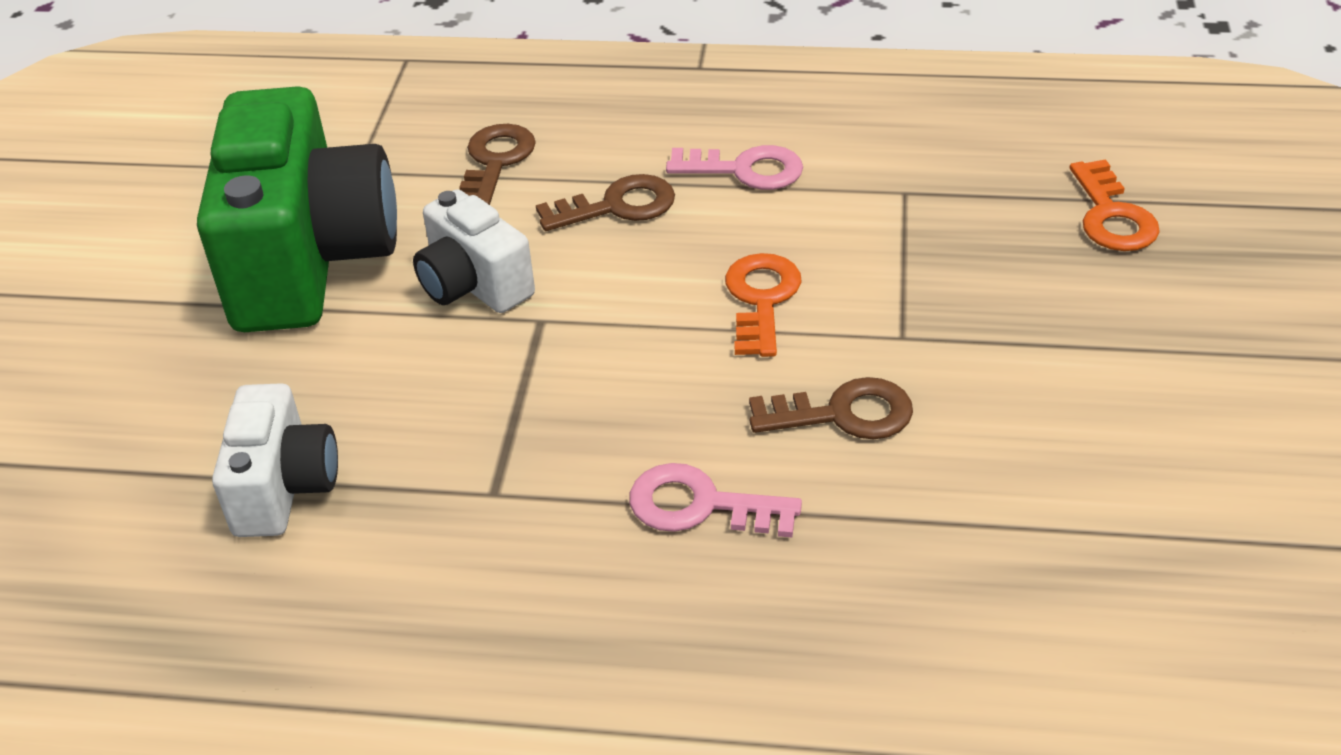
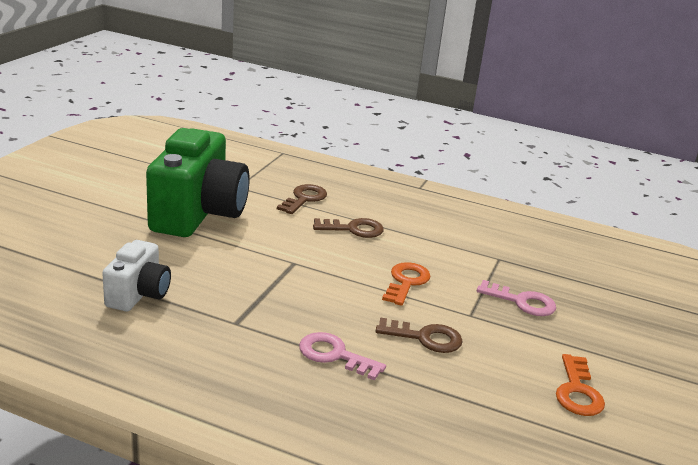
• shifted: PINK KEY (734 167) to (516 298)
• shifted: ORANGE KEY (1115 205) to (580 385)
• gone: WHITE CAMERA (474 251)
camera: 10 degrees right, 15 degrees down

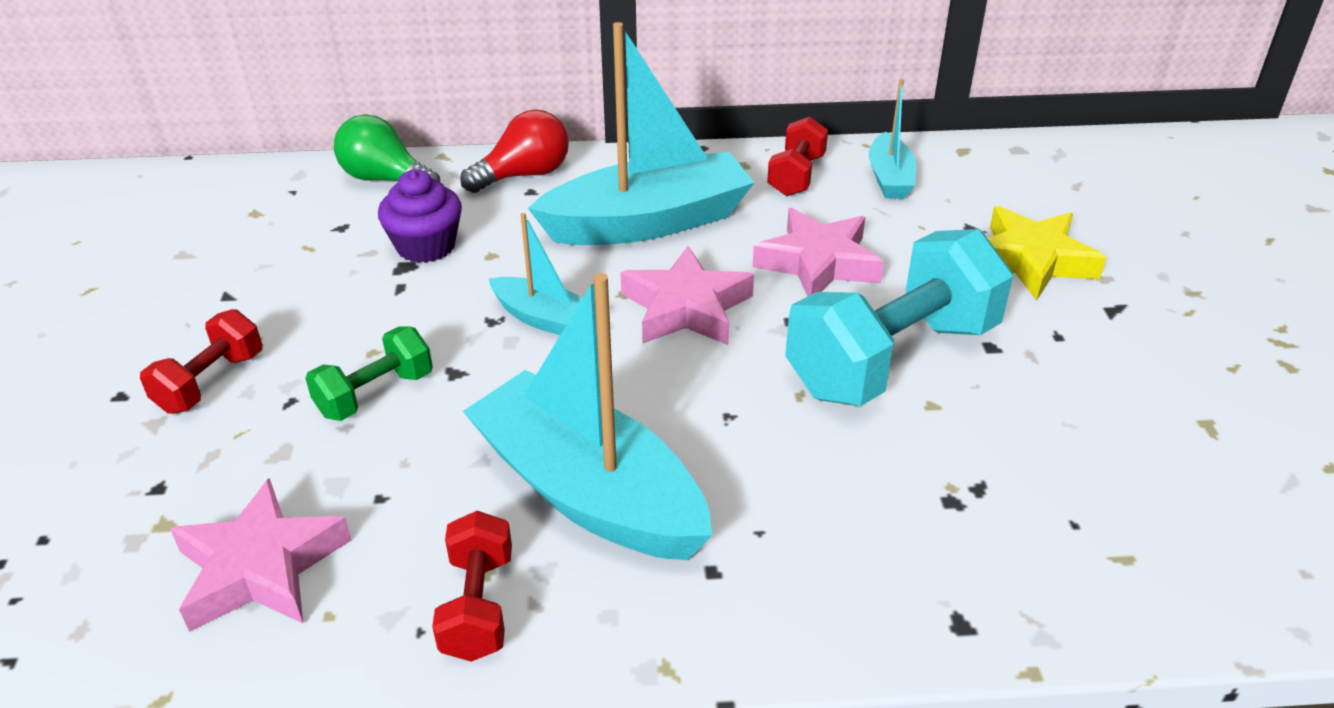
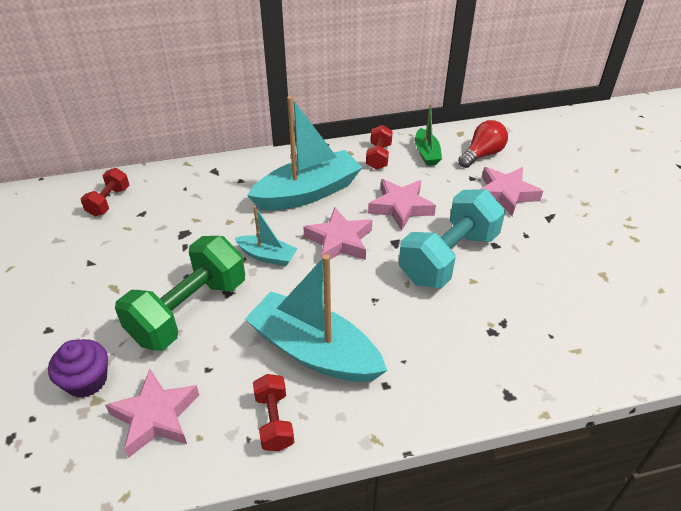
• shifted: PURPLE CUPCAKE (420 216) to (78 368)
• shifted: RED DUMBBELL (201 361) to (105 192)
• scaled: GREEN DUMBBELL (369 374) = (180 293) x2.01
• repainted: TURQUOISE BOAT (892 139) to GREEN BOAT (428 135)
• shifted: RED LIGHT BULB (514 151) to (483 144)
• repainted: YELLOW STAR (1047 253) to PINK STAR (512 191)
• gone: GREEN LIGHT BULB (387 148)
camera: 10 degrees left, 5 degrees up

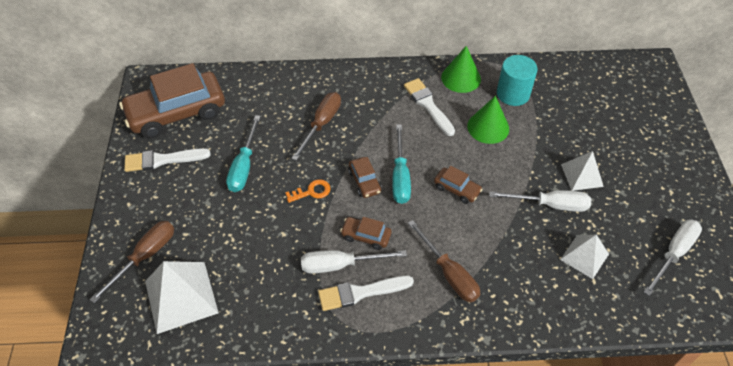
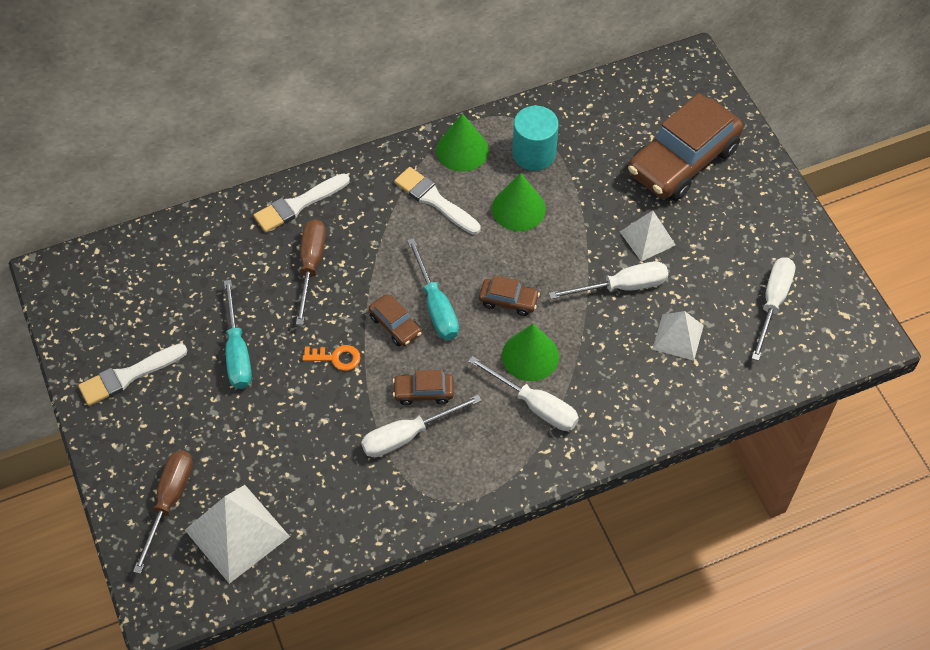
• shifted: WHITE BRUSH (366 293) to (301 202)
• rotated: ORANGE KEY (308 191) = (331 358) 45 degrees clockwise
• repainted: BROWN SCREWDRIVER (444 261) to WHITE SCREWDRIVER (523 393)
• new: GREEN CONE (530 352)
• shifted: BROWN CAR (172 100) to (685 147)
camera: 20 degrees left, 5 degrees up

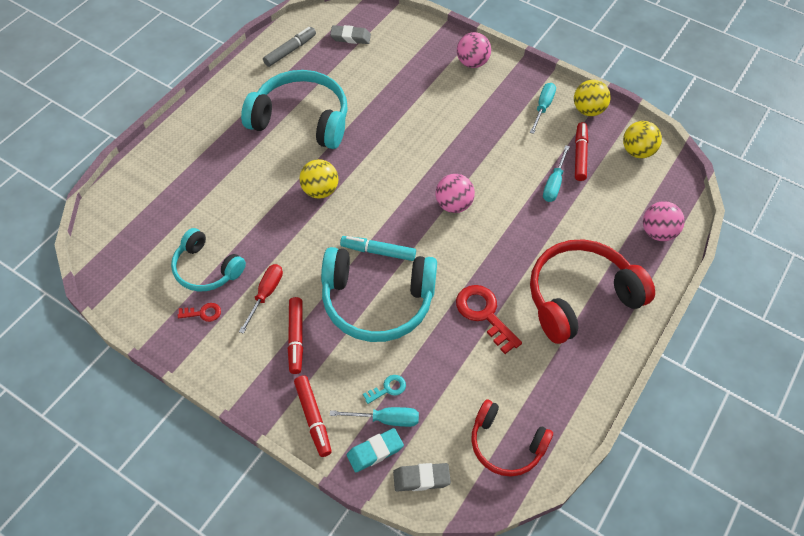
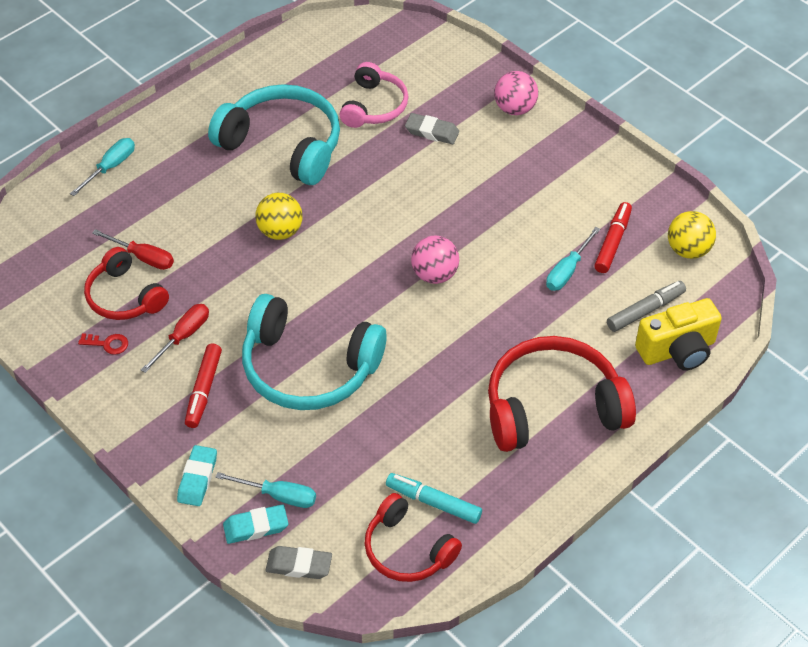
• shifted: TURQUOISE SCREWDRIVER (543 108) to (102 167)
• repainted: TURQUOISE HEADPHONES (208 259) to RED HEADPHONES (126 283)
• new: RED SCREWDRIVER (133 249)
• swapped: RED MARKER (313 416) to TURQUOISE ERASER (197 475)
• new: PINK HEADPHONES (373 95)
• shifted: TURQUOISE MARKER (378 248) to (434 498)
• shifted: GREY ERASER (350 34) to (432 128)
• shifted: GREY MARKER (289 47) to (646 306)
• swapped: PINK BALL (664 221) to YELLOW CAMERA (678 334)
• gone: TURQUOISE KEY (384 389)
• gone: RED KEY (489 319)
• gone: YELLOW BALL (592 98)
camera: 15 degrees right, 5 degrees down

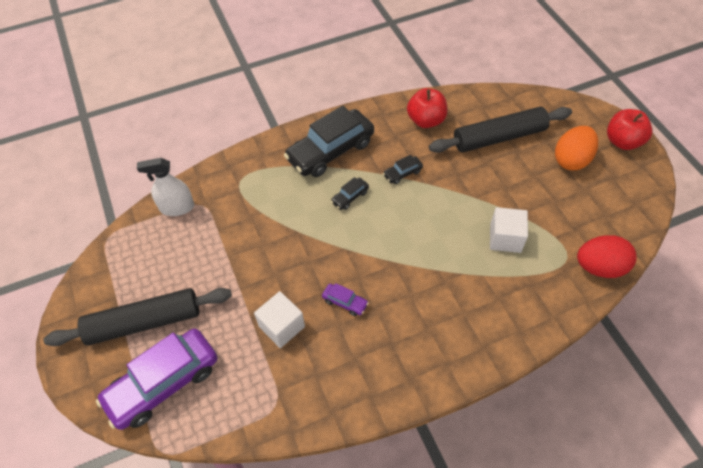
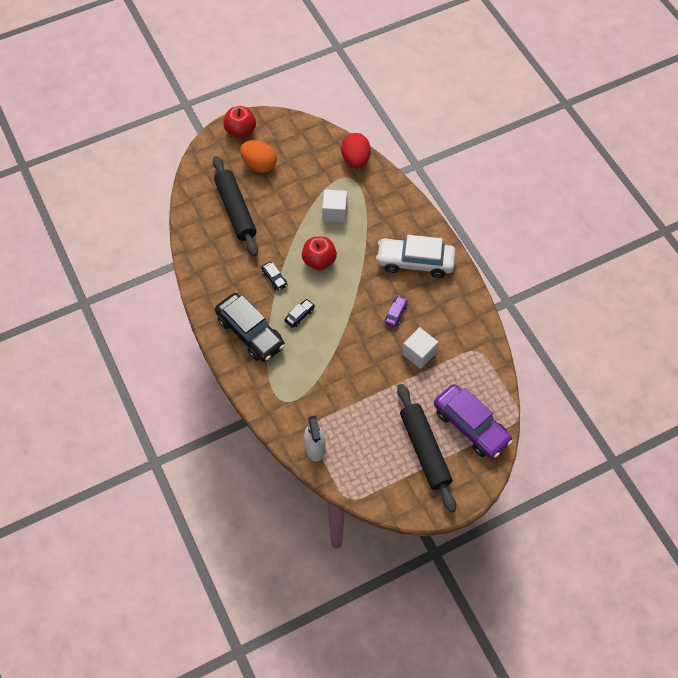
• rotated: BLACK CAR (350 193) = (299 313) 90 degrees counterclockwise
• shifted: RED APPLE (427 108) to (319 253)
• new: WHITE CAR (416 256)
camera: 95 degrees left, 5 degrees up

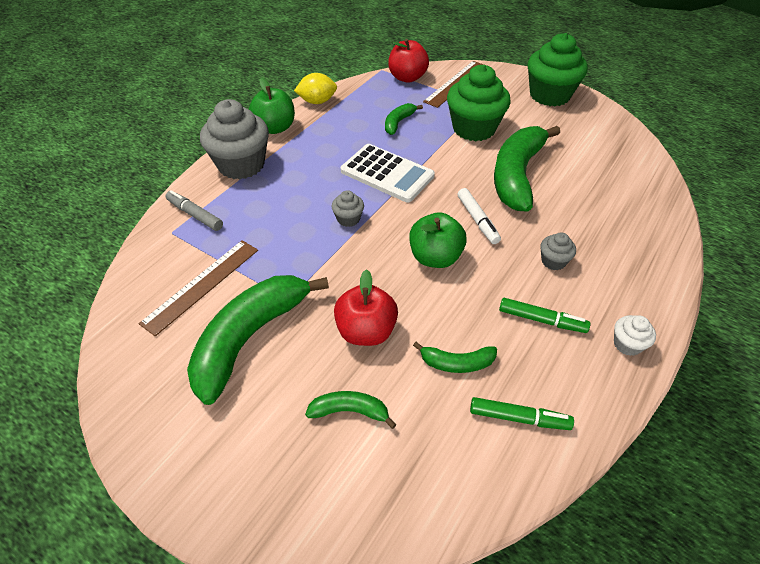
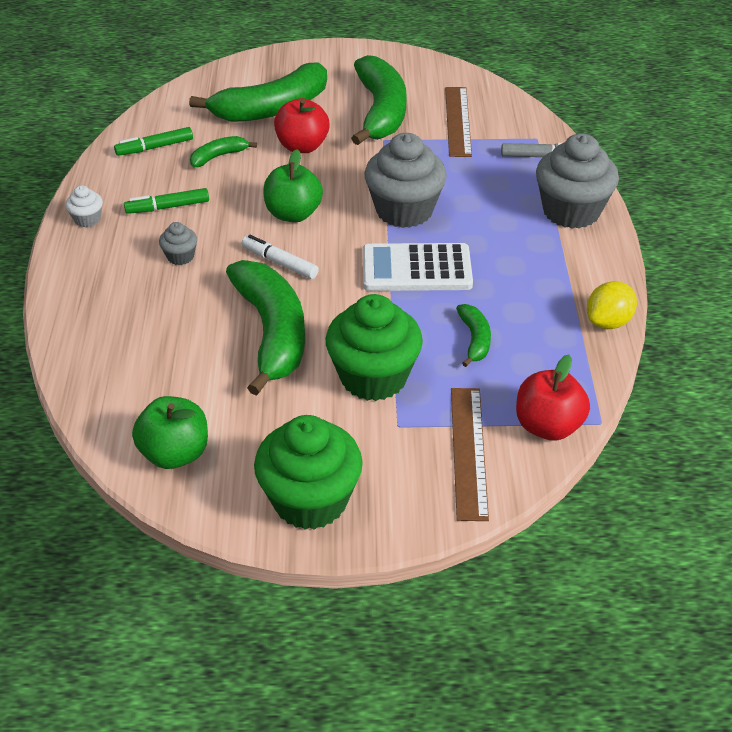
• shifted: GREEN APPLE (272 105) to (170 432)
• scaled: GREEN BANANA (351 410) = (258 92) x2.15
• scaled: GREY CUPCAKE (348 208) = (405 180) x2.23
camera: 145 degrees right, 5 degrees down

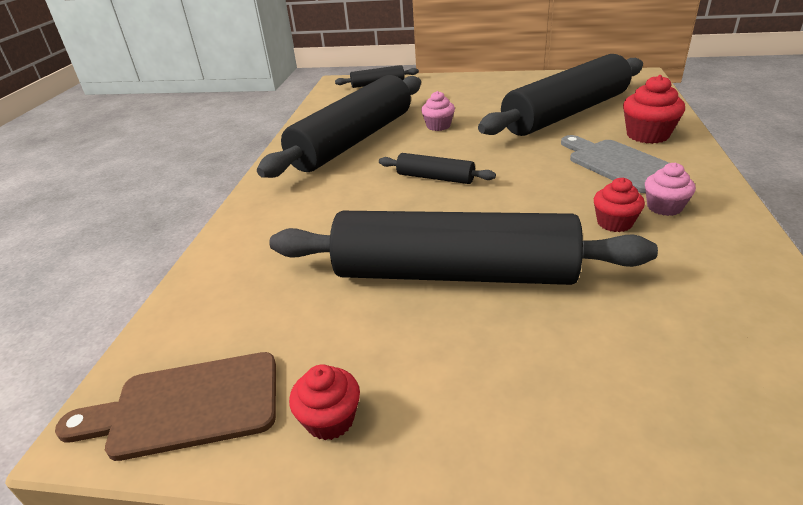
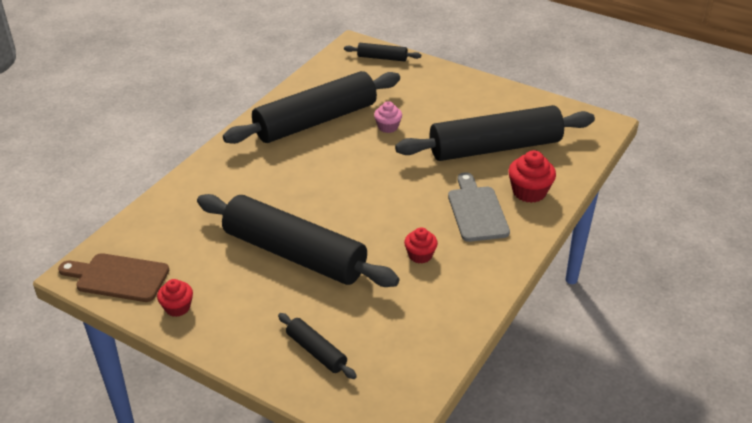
• shifted: BLACK ROLLING PIN (437 168) to (317 346)
• gone: PINK CUPCAKE (670 189)
camera: 20 degrees right, 5 degrees up

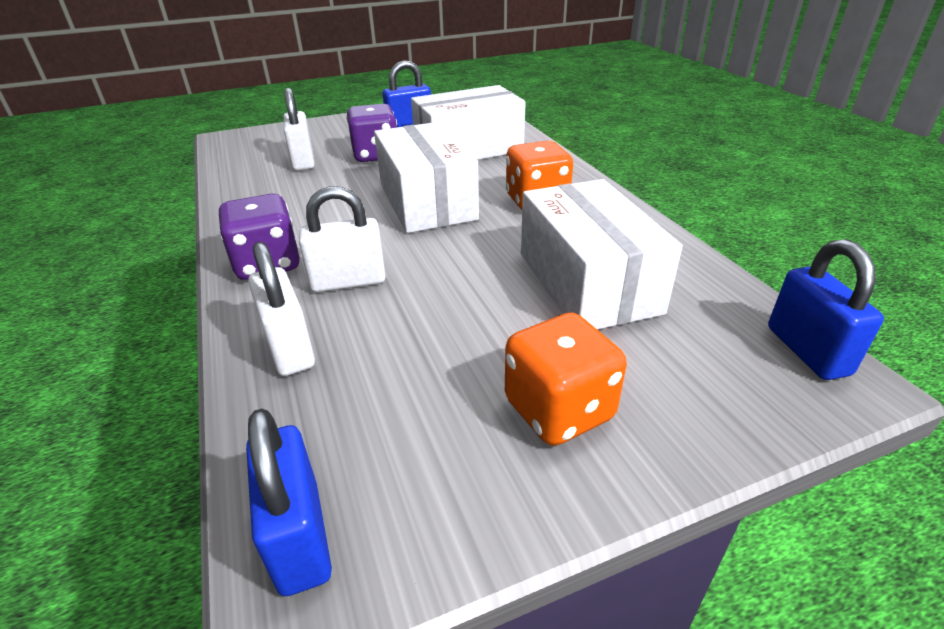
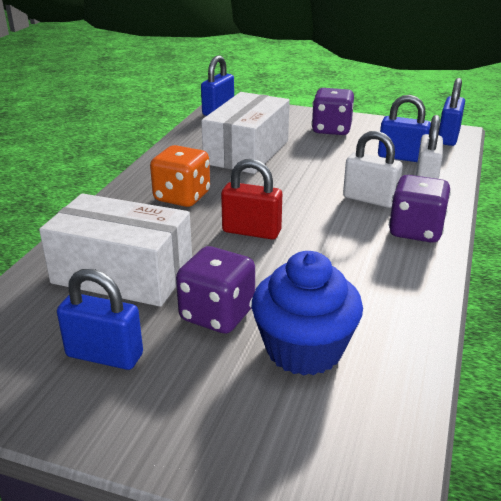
• swapped: WHITE BOX (426 177) to RED PADLOCK (251 199)
• swapped: WHITE PADLOCK (299 129) to BLUE CUPCAKE (307 313)
• repainted: ORANGE DICE (566 379) to PURPLE DICE (332 111)
• new: BLUE PADLOCK (404 128)
camera: 140 degrees left, 5 degrees down

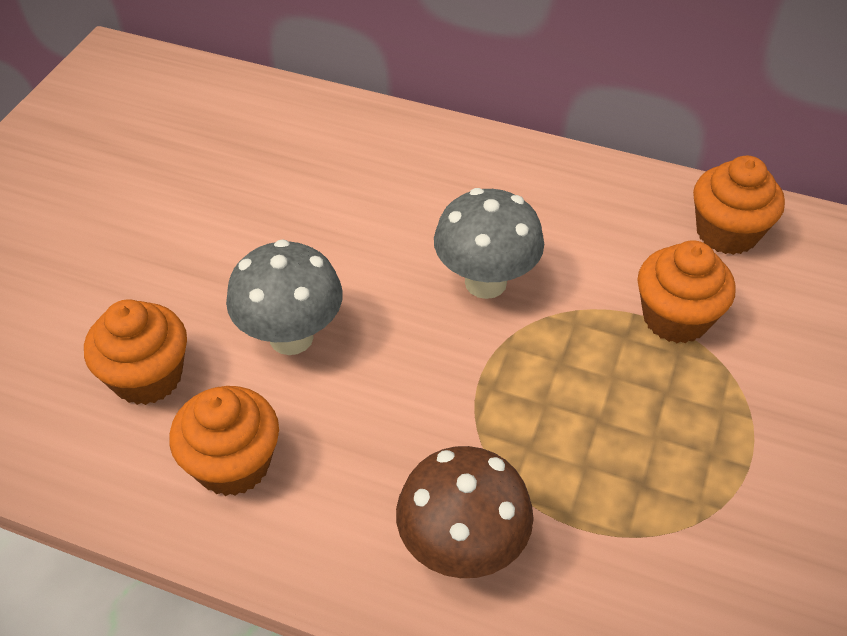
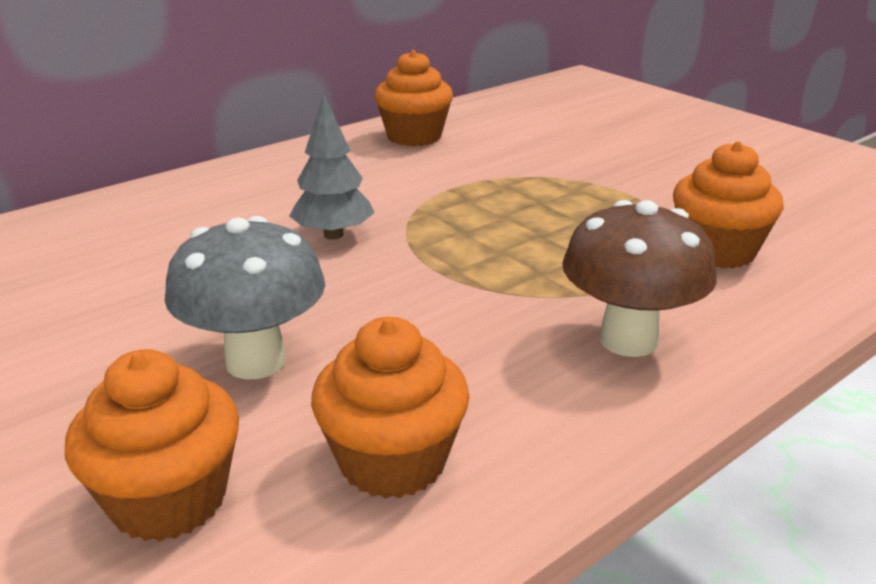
• swapped: GREY MUSHROOM (489 243) to GREY TREE (332 167)
• shifted: ORANGE CUPCAKE (687 292) to (728 205)
camera: 60 degrees left, 20 degrees down

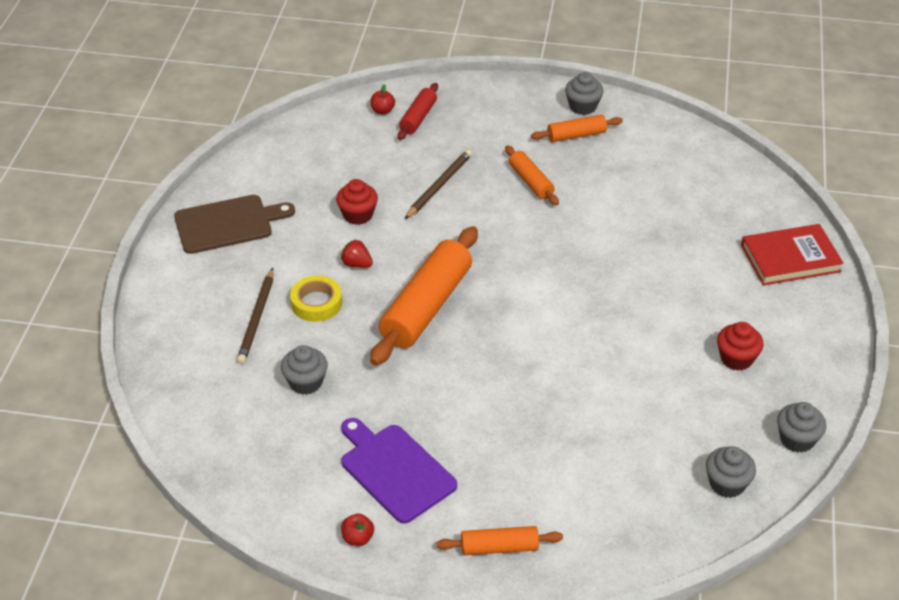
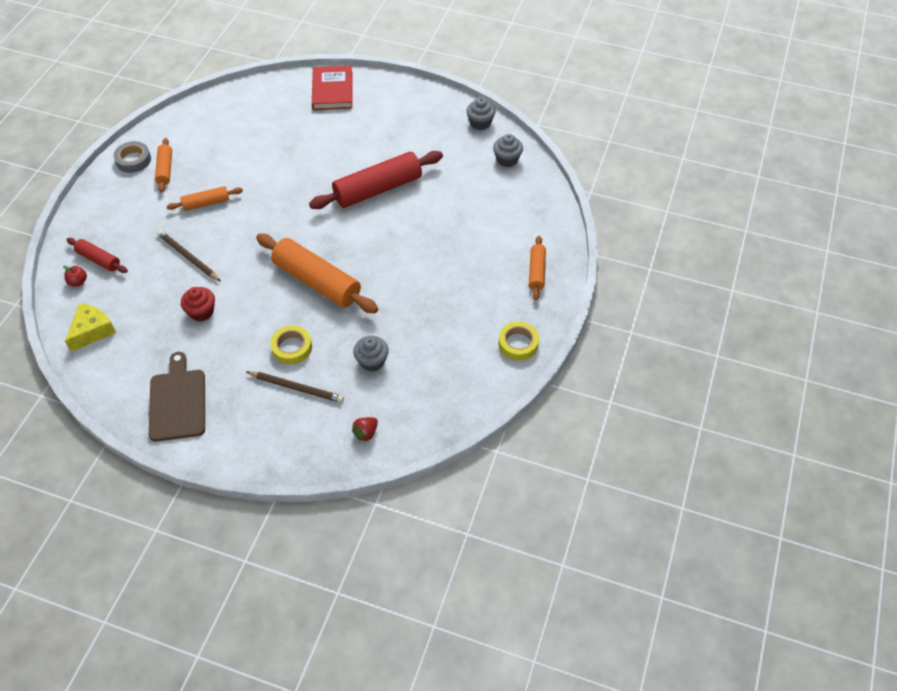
• new: YELLOW CHEESE (90 327)
• swapped: GREY CUPCAKE (584 93) to GREY TAPE (132 157)
• new: RED ROLLING PIN (376 180)
• shifted: RED STRAWBERRY (357 253) to (365 429)
• swapped: RED APPLE (357 530) to YELLOW TAPE (519 341)
• gone: PURPLE CUTTING BOARD (399 471)
• gone: RED CUPCAKE (740 346)
camera: 80 degrees left, 10 degrees up

